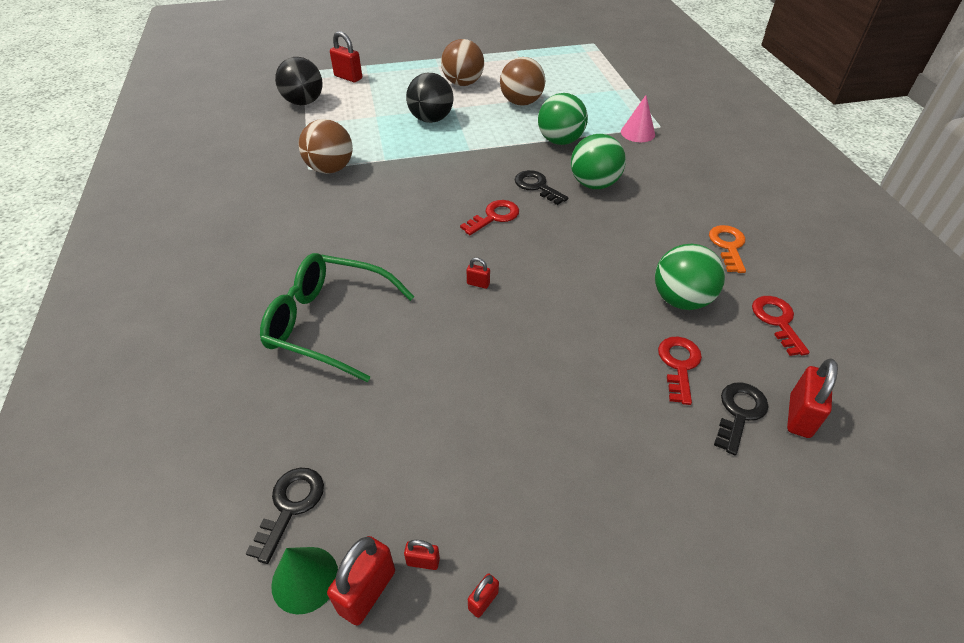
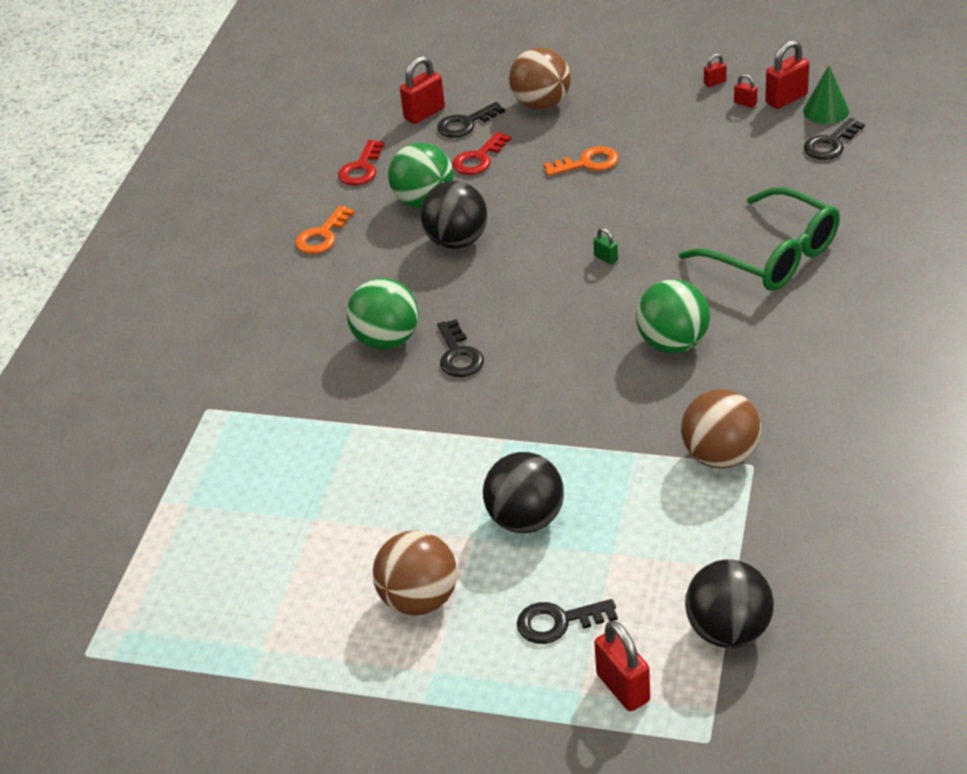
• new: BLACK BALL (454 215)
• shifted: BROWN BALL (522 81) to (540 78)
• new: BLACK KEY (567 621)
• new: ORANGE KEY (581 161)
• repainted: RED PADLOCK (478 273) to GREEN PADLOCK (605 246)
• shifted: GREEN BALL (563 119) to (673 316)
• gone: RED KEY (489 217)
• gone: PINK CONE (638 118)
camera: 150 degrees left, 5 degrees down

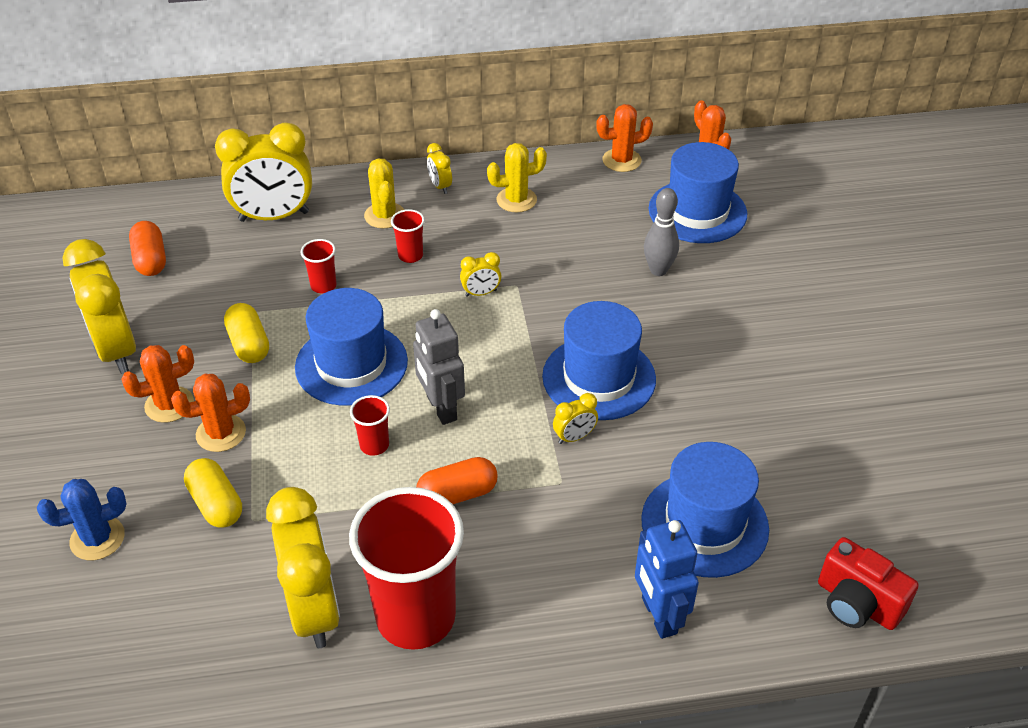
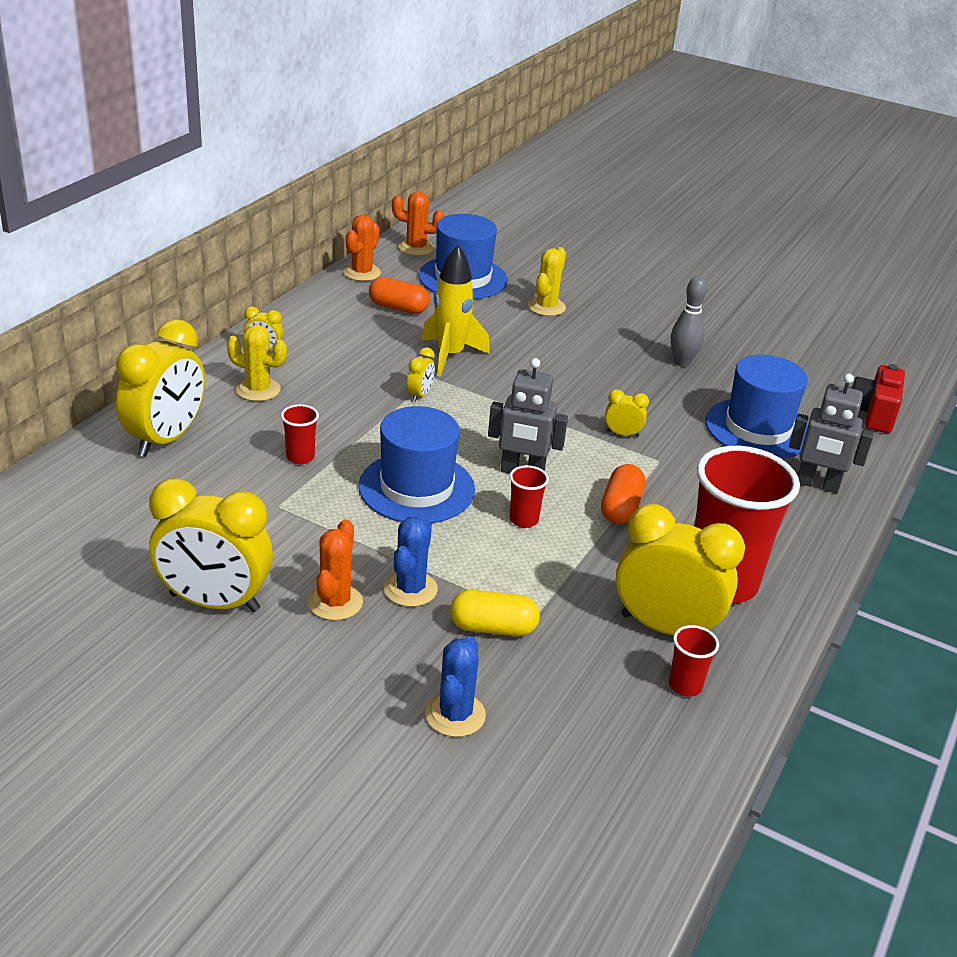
• shifted: ORANGE CAPSULE (147 248) to (399 295)
• repainted: ORANGE CACTUS (210 413) to BLUE CACTUS (411 562)
• new: YELLOW ROCKET (455 311)
• shifted: YELLOW CACTUS (517 178) to (547 281)
• rotated: YELLOW CLOCK (575 418) = (627 413) 90 degrees counterclockwise
• shifted: RED CUP (408 236) to (694 661)
• shifted: GREY BOWLING PIN (661 232) to (689 321)
• repainted: BLUE ROBOT (667 579) to GREY ROBOT (831 433)
• rotated: RED CAMERA (868 583) = (878 398) 120 degrees clockwise
• gone: YELLOW CAPSULE (246 333)
• gone: BLUE HAT (599 360)
camera: 55 degrees left, 10 degrees down

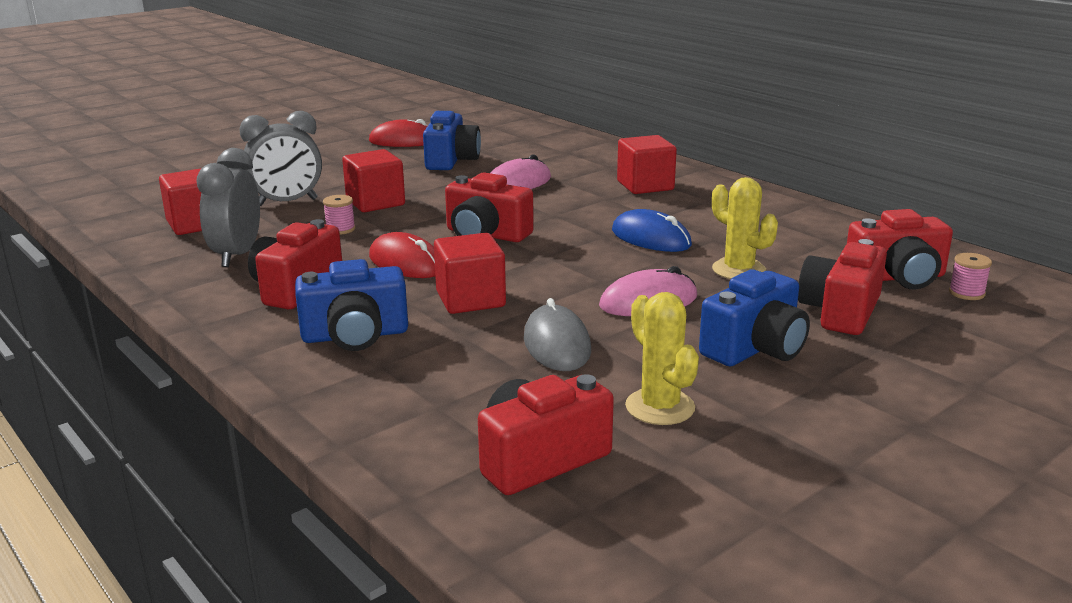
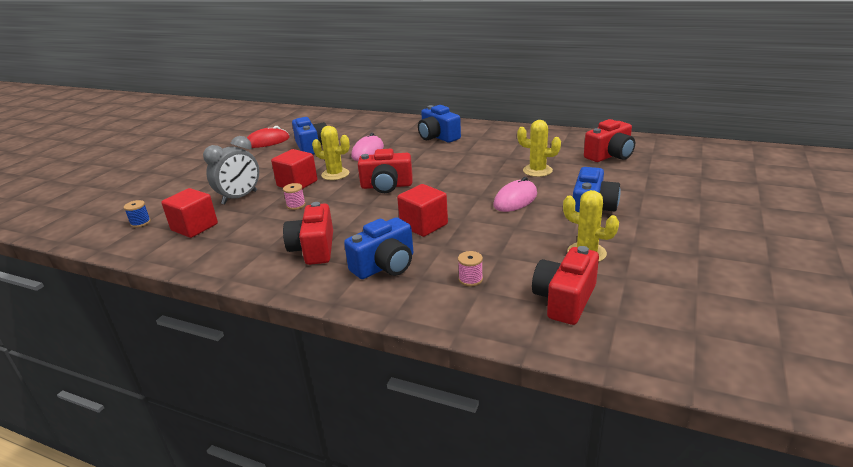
• new: BLUE SPOOL (137 214)
• new: YELLOW CACTUS (331 153)
• swapped: RED CUBE (647 164) to BLUE CAMERA (439 123)
• shifted: PINK SPOOL (970 276) to (470 268)
• gone: GREY CLOCK (228 207)
• gone: RED MOUSE (402 255)
• gone: GREY MOUSE (557 334)
• gone: BLUE MOUSE (652 230)
• gone: RED CAMERA (842 287)
camera: 25 degrees left, 5 degrees up

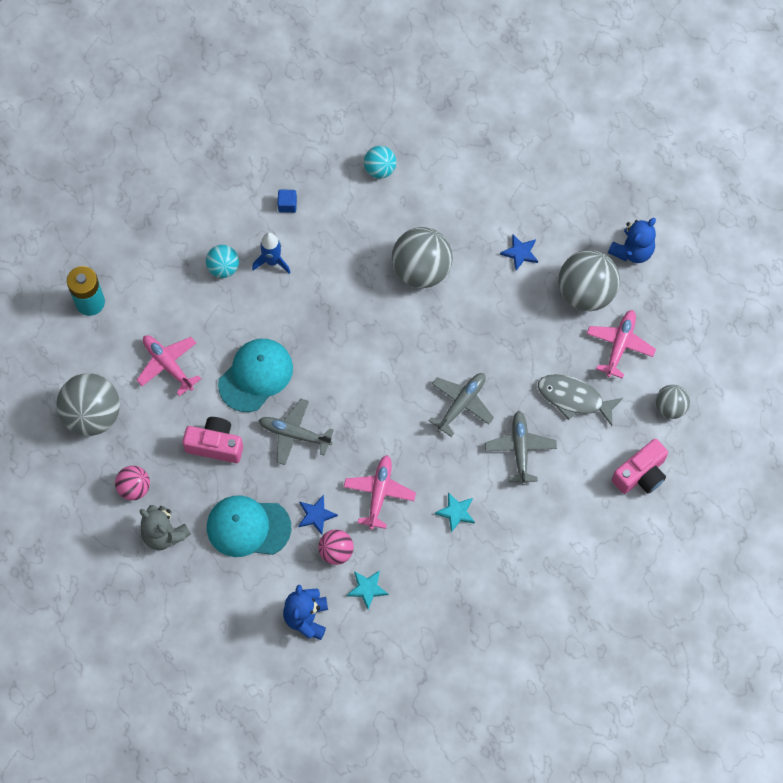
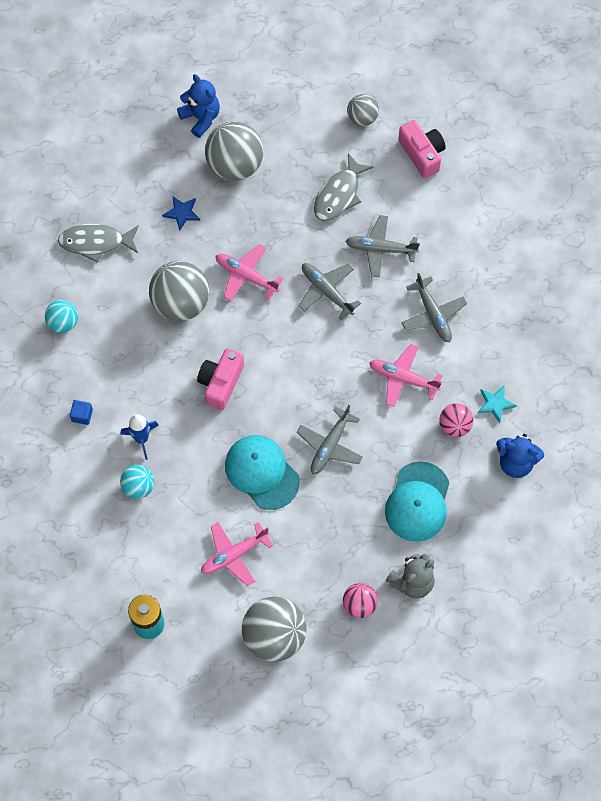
• new: GREY FISH (98 243)
• shifted: PINK CAMERA (212 440) to (220 379)
• shifted: PINK PLANE (621 344) to (249 272)
• swapped: TURQUOISE STAR (455 512) to GREY PLANE (434 307)
• gone: BLUE STAR (318 515)
camera: 80 degrees left, 0 degrees up

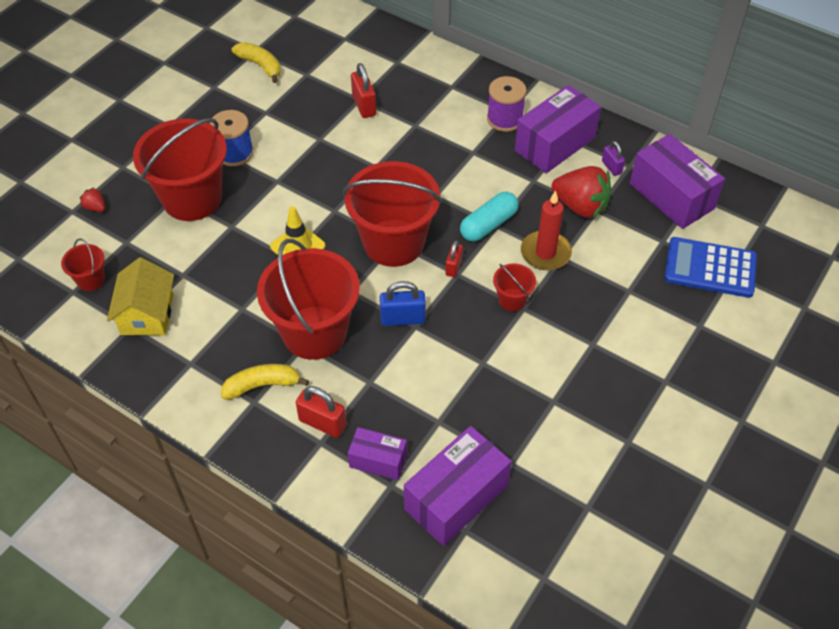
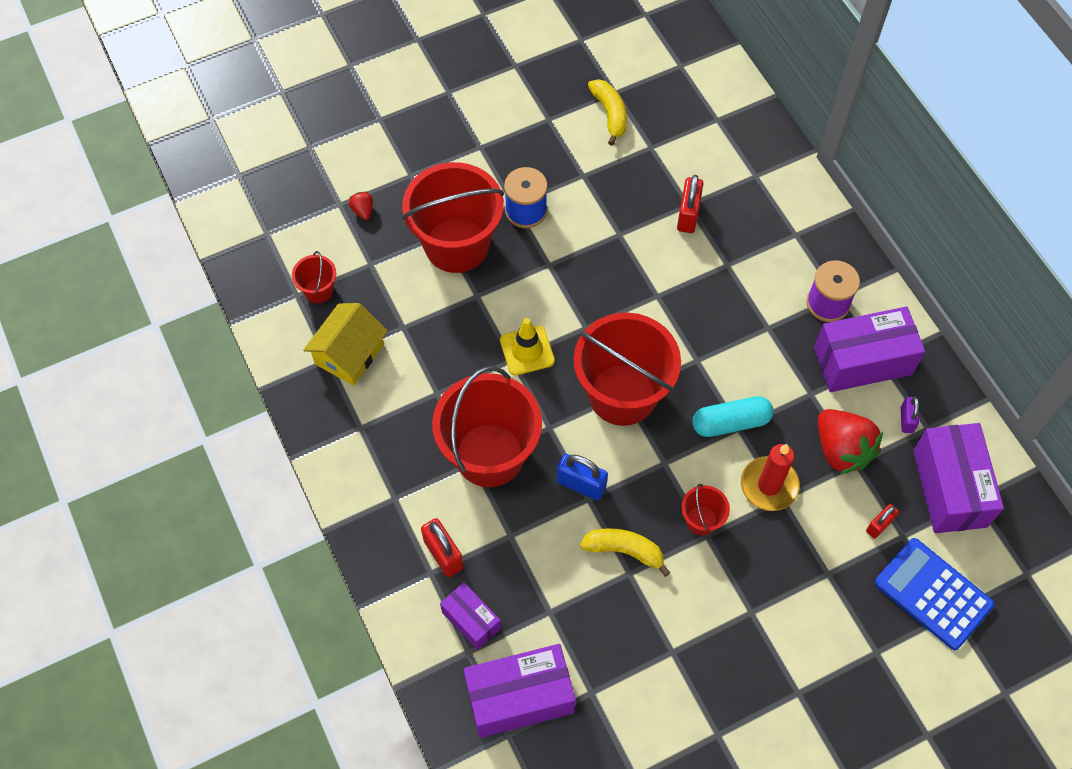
• shifted: YELLOW BANANA (265 381) to (625 552)
• shifted: RED PADLOCK (454 258) to (882 521)
camera: 30 degrees right, 10 degrees up

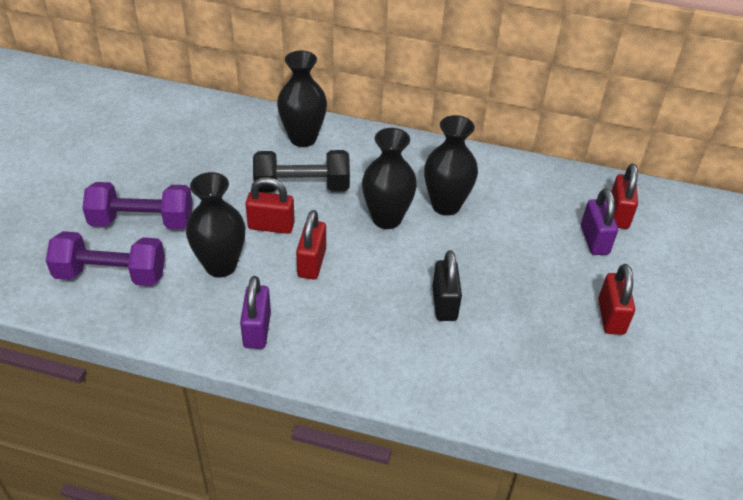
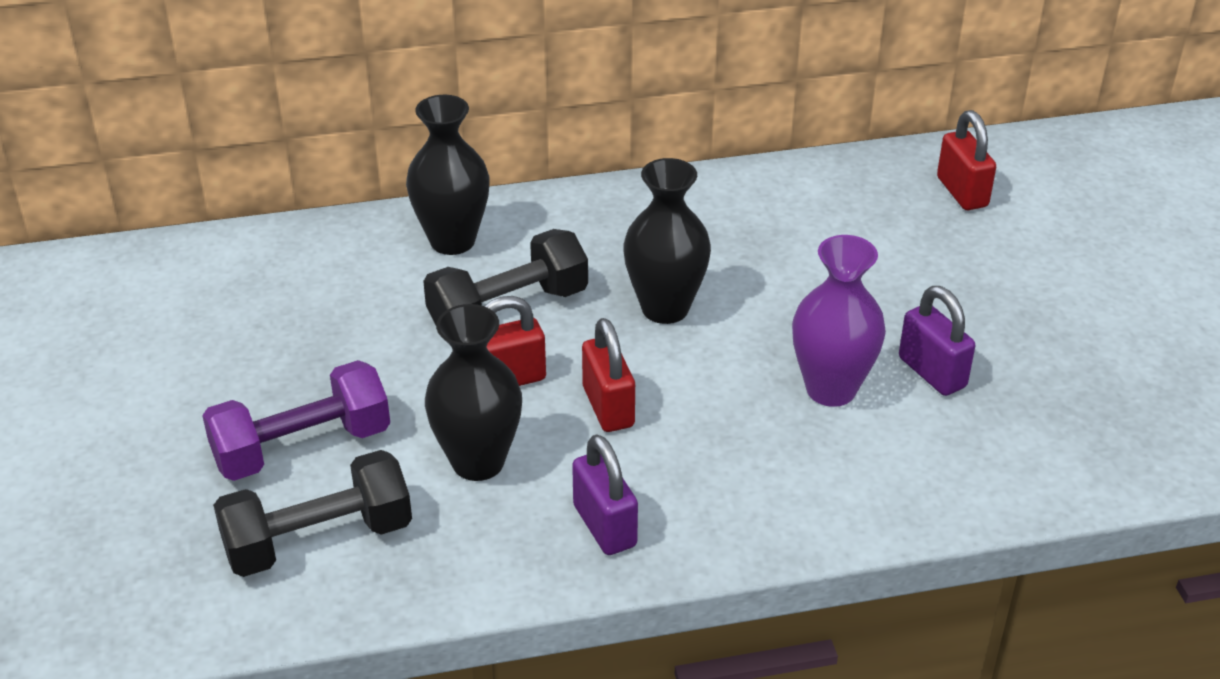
• repainted: PURPLE DUMBBELL (105 258) to BLACK DUMBBELL (312 513)
• swapped: BLACK PADLOCK (447 285) to PURPLE VASE (839 321)
• shifted: PURPLE PADLOCK (599 222) to (937 341)
• gone: BLACK VASE (451 165)
• gone: RED PADLOCK (616 299)
camera: 25 degrees left, 5 degrees down

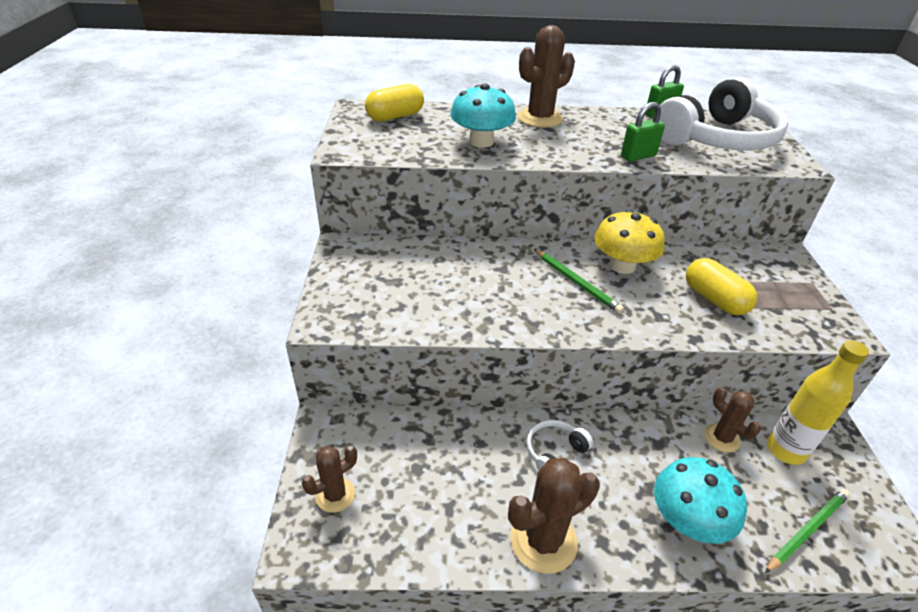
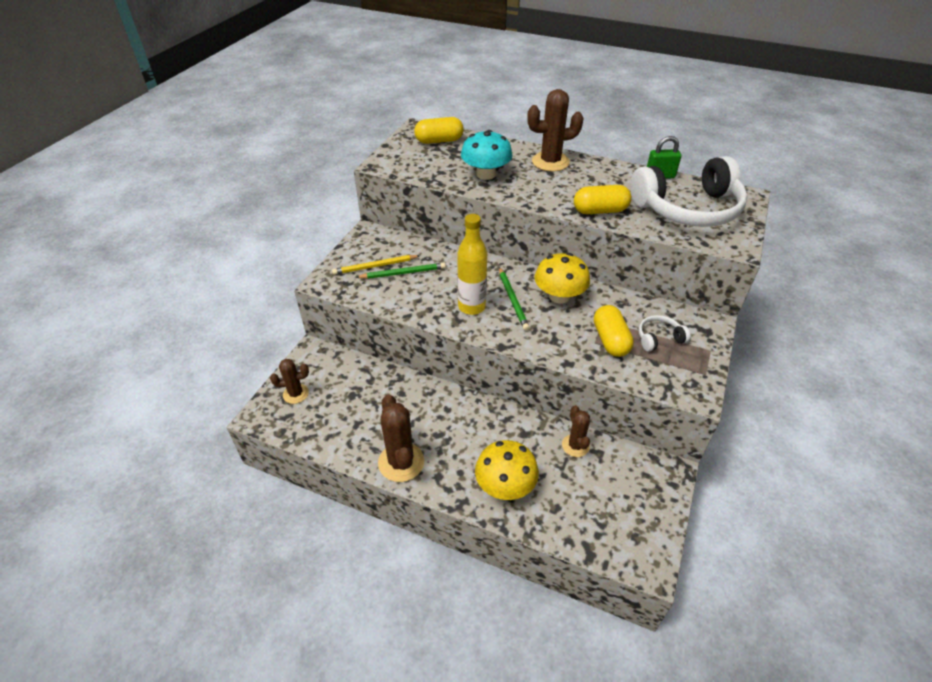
• new: YELLOW PENCIL (376 265)
• shifted: GREEN PENCIL (807 531) to (400 271)
• rotated: BROWN CACTUS (554 516) = (401 438) 75 degrees clockwise
• shifted: YELLOW BOTTLE (818 402) to (472 264)
• repainted: TURQUOISE MUSHROOM (700 500) to YELLOW MUSHROOM (507 470)
• swapped: GREEN PADLOCK (643 132) to YELLOW CAPSULE (603 199)
• shifted: WHITE HEADPHONES (559 445) to (665 333)
camera: 25 degrees right, 5 degrees up

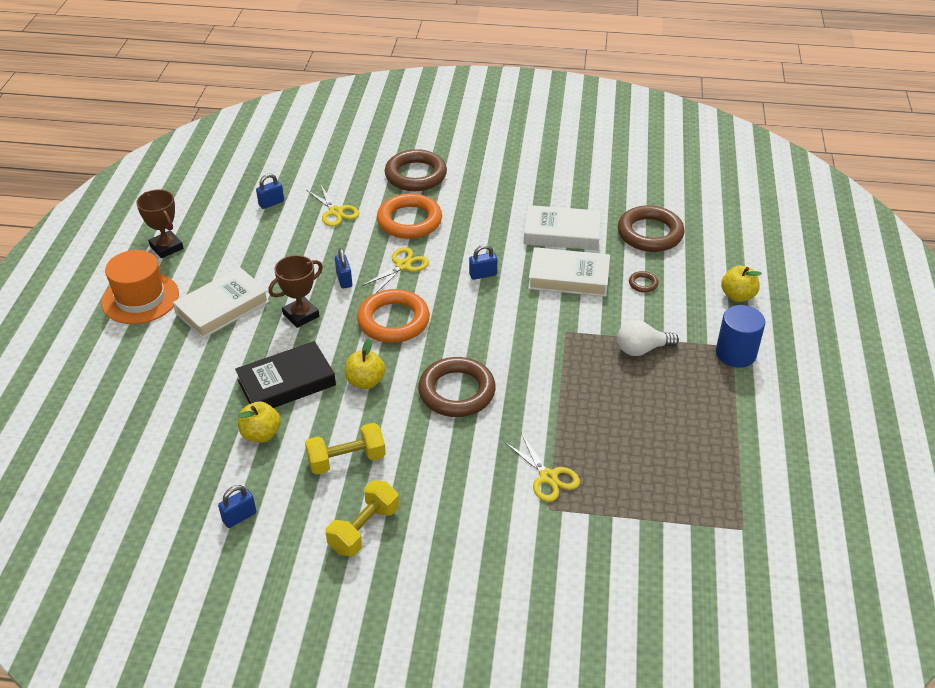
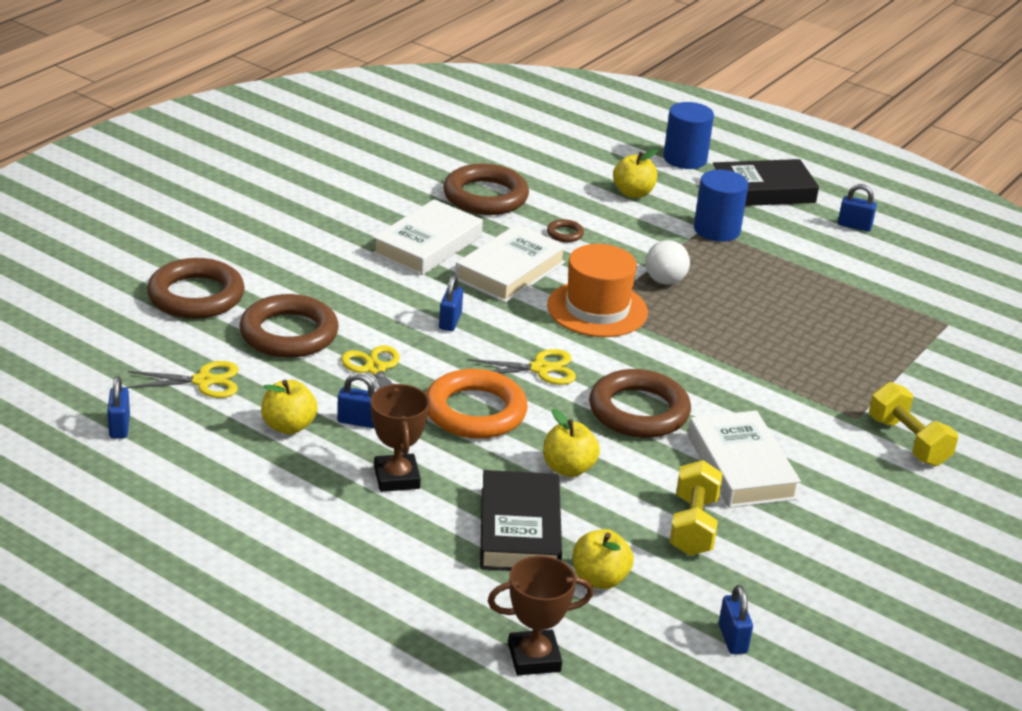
• repainted: ORANGE RING (409 216) to BROWN RING (289 326)
• new: YELLOW APPLE (289 407)
• shifted: YELLOW SCISSORS (542 467) to (521 367)
• shifted: BROWN TROPHY (160 223) to (540 615)
• shifted: ORANGE HAT (140 287) to (597 290)
• new: BLUE CYLINDER (688 135)
• shifted: WHITE BOOK (221 303) to (744 459)
• new: BLACK BOOK (766 182)
• new: BLUE PADLOCK (857 208)
• shifted: YELLOW DUMBBELL (362 518) to (913 424)
camera: 65 degrees left, 10 degrees down

